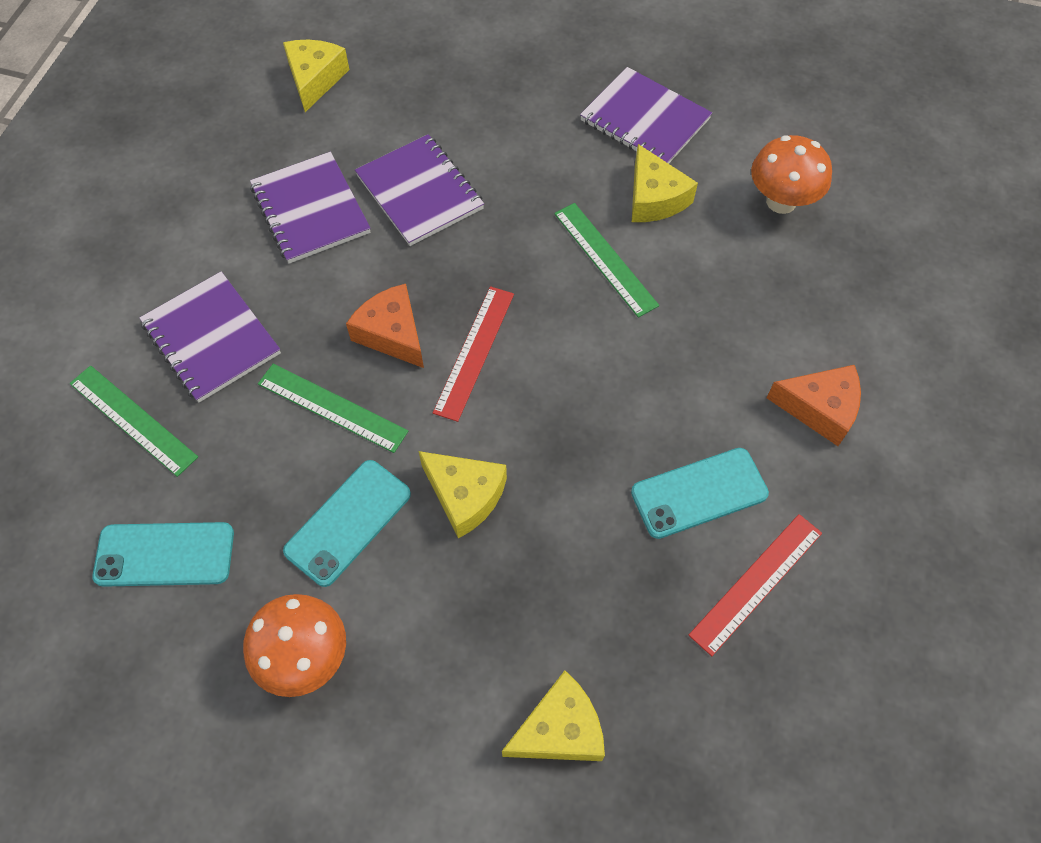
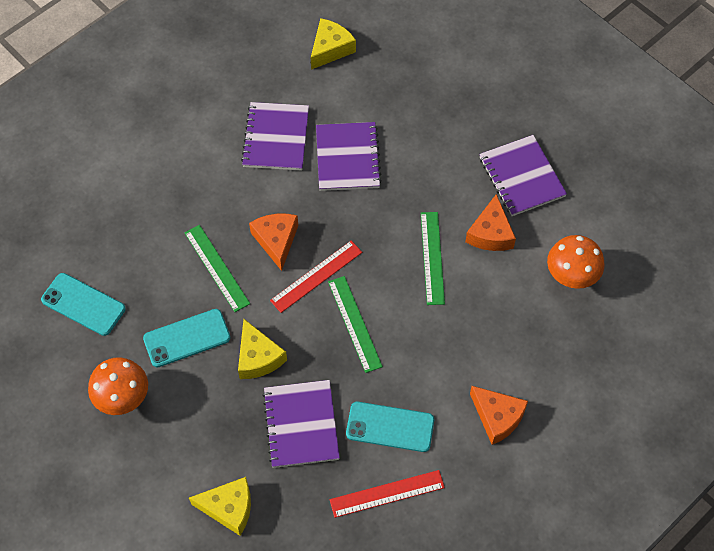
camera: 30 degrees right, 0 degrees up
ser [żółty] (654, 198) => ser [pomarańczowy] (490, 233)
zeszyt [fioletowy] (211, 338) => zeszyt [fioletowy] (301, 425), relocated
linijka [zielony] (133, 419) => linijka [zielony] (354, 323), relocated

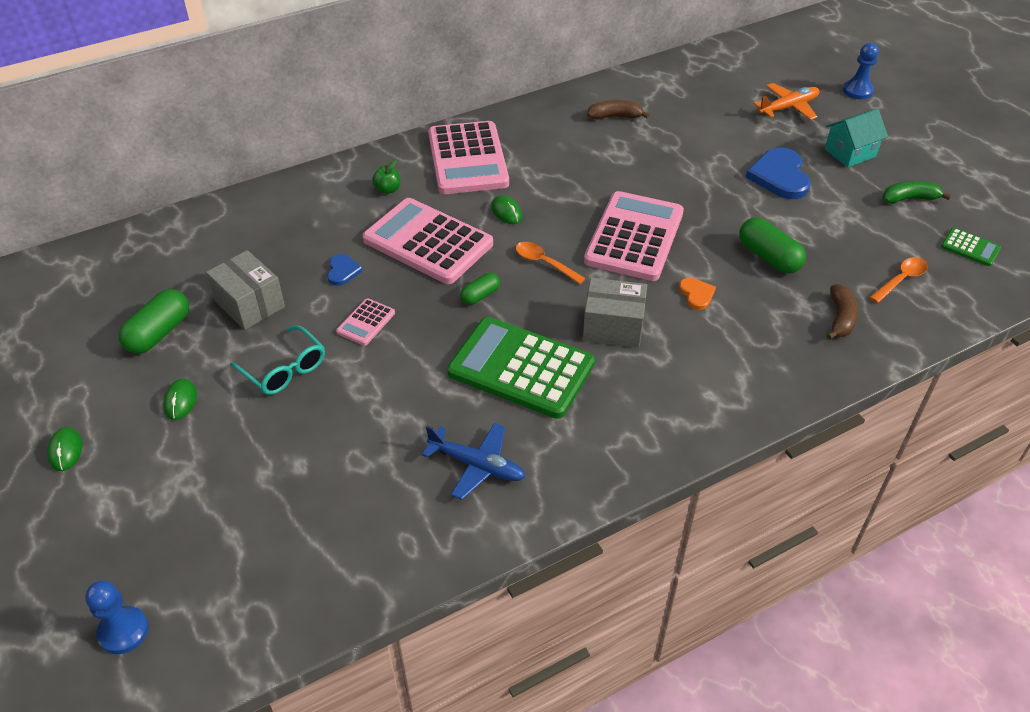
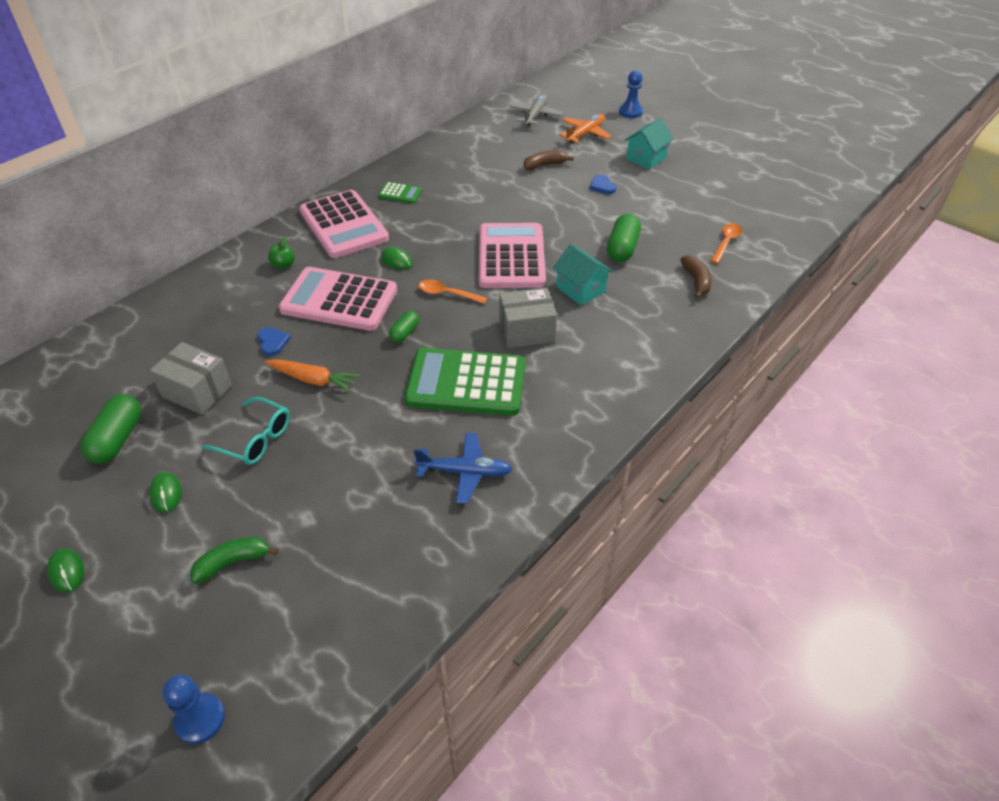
camera: 20 degrees left, 0 degrees up
banan [brązowy] (615, 116) => banan [brązowy] (545, 165), relocated
serce [niebieski] (779, 176) => serce [niebieski] (602, 186), x0.52
banan [zielony] (909, 199) => banan [zielony] (233, 562), relocated
kapsułka [zielony] (768, 257) => kapsułka [zielony] (622, 248), 75 degrees clockwise
kalkulator [zielony] (970, 248) => kalkulator [zielony] (400, 193), relocated
serce [pomarańczowy] (696, 294) => domek [turkusowy] (580, 289)
kalkulator [różowy] (366, 322) => marchewka [pomarańczowy] (313, 380)
nothing => samolot [szary] (535, 115)

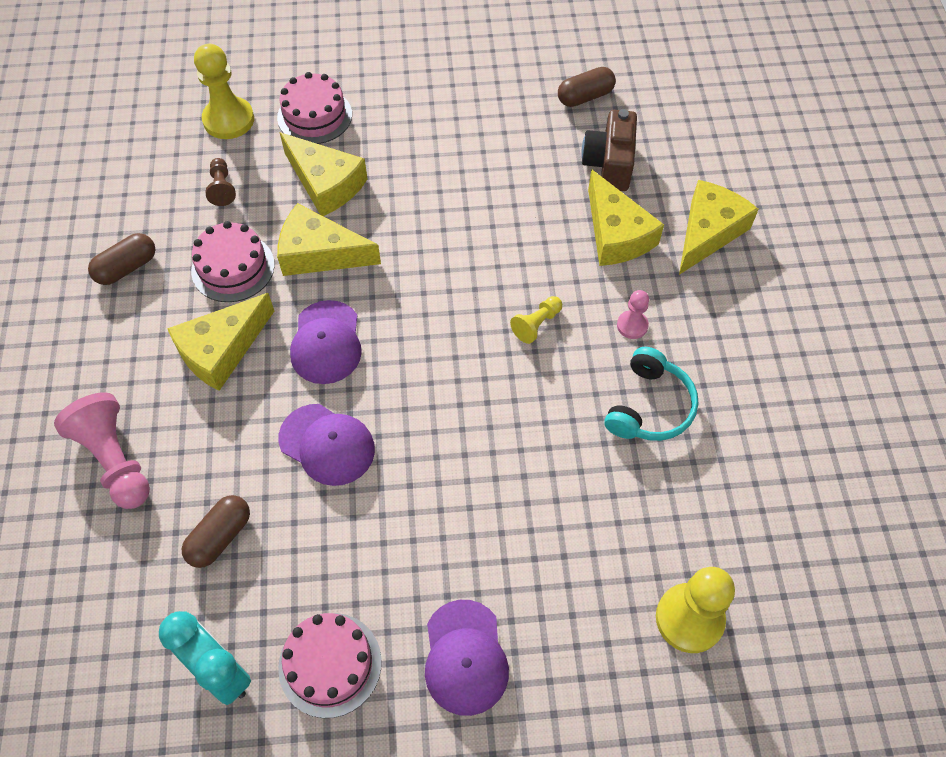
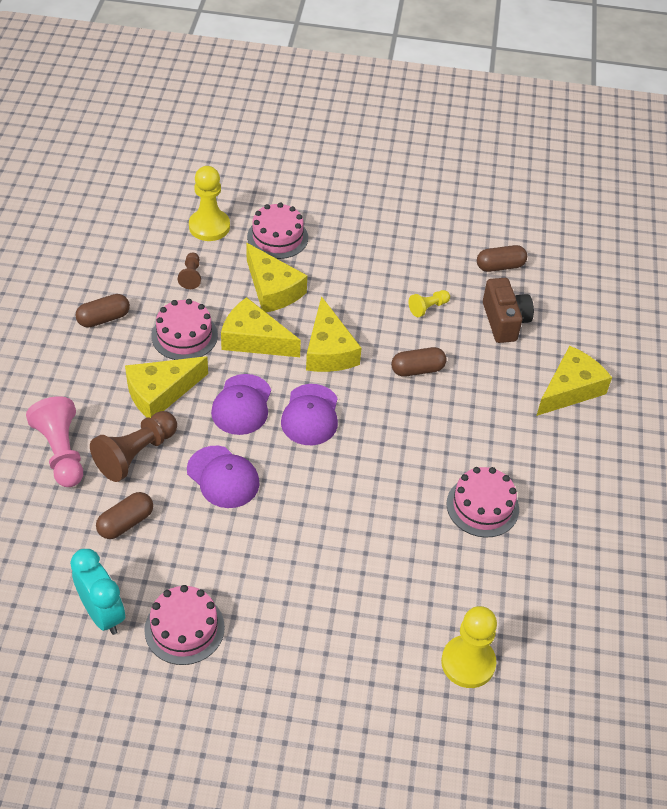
camera: 10 degrees right, 10 degrees down
aparat fotograficzny [brązowy] (609, 164) => aparat fotograficzny [brązowy] (504, 321), 150 degrees clockwise
ser [żółty] (616, 234) => ser [żółty] (329, 350), relocated
pionek [różowy] (632, 325) => nothing
pionek [żółty] (536, 324) => pionek [żółty] (428, 308), relocated
słuchawki [turkusowy] (649, 406) => tort [różowy] (482, 506)
czapka [fioletowy] (465, 657) => czapka [fioletowy] (310, 415), relocated
nothing => kapsułka [brązowy] (417, 369)
nothing => pionek [brązowy] (136, 454)

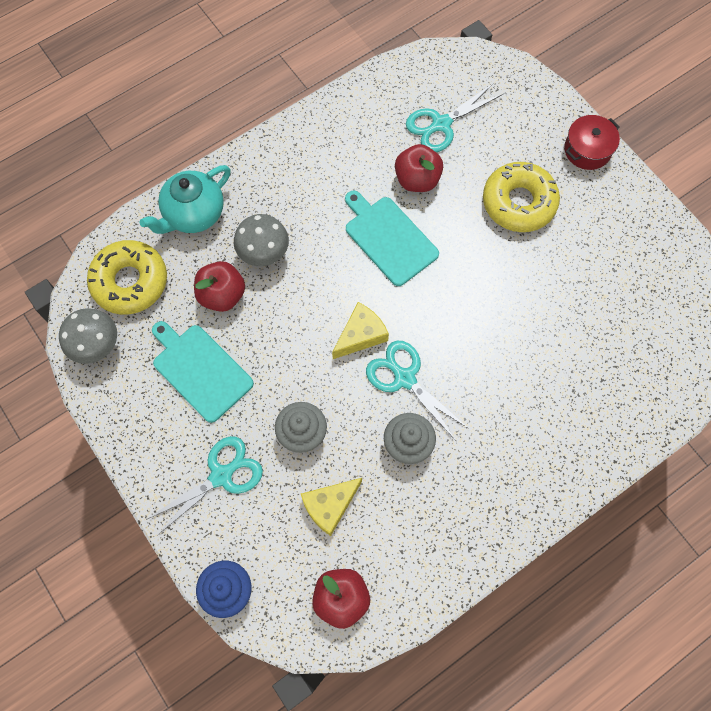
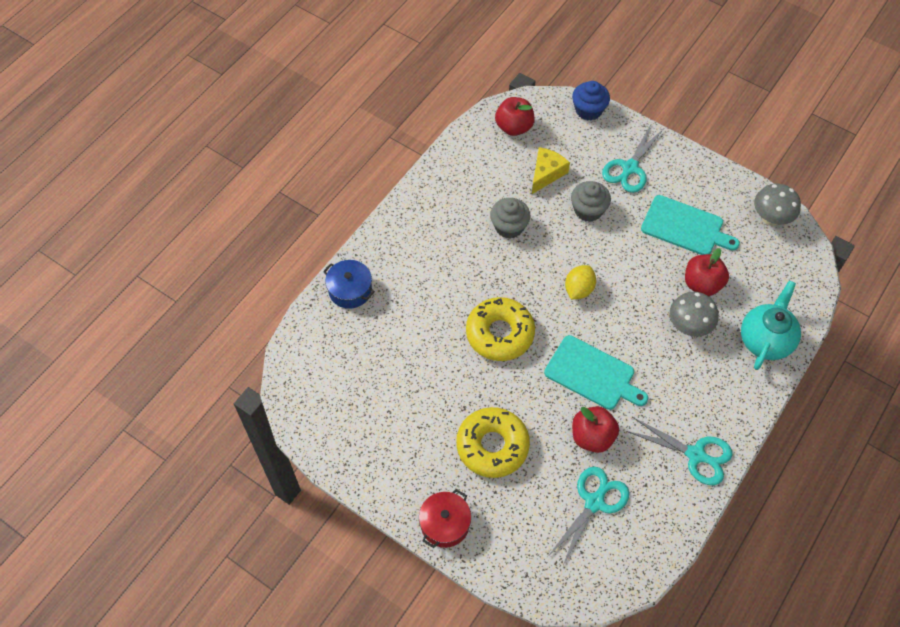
camera: 160 degrees right, 10 degrees down
donut [żółty] (130, 282) => donut [żółty] (500, 334), relocated
ser [żółty] (360, 335) => cytryna [żółty] (578, 289)
nożyczki [turkusowy] (405, 378) => nożyczki [turkusowy] (695, 455), relocated
nothing => garnek [niebieski] (350, 290)

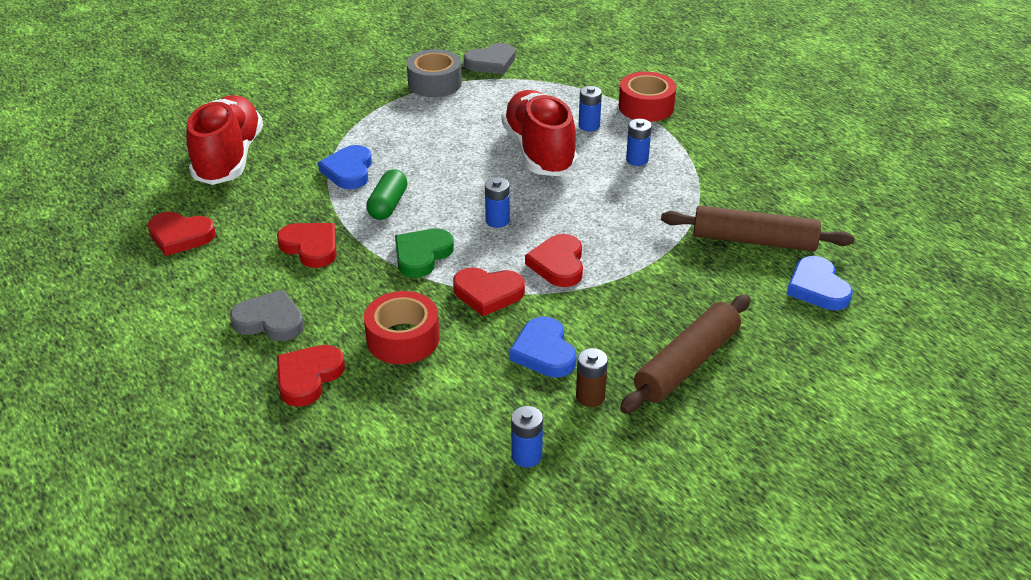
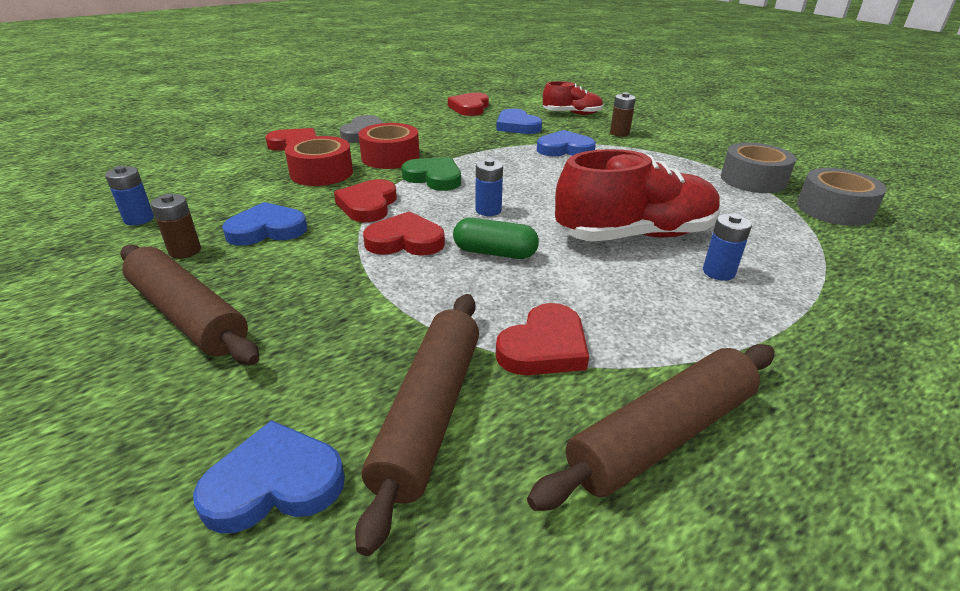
camera: 90 degrees right, 5 degrees down
serce [szary] (491, 63) => taśma klejąca [szary] (834, 209)
taśma klejąca [czerwony] (646, 107) => taśma klejąca [czerwony] (390, 157), relocated
but [czerwony] (229, 158) => but [czerwony] (572, 114), x0.55
bateria [niebieski] (637, 160) => nothing
kapsułka [zielony] (388, 205) => kapsułka [zielony] (495, 253), relocated
serce [czerwony] (311, 247) => serce [czerwony] (544, 347), relocated
nothing => bateria [brązowy] (619, 133)
nothing => serce [niebieski] (517, 126)
nothing => wałek do ciasta [brązowy] (662, 435)

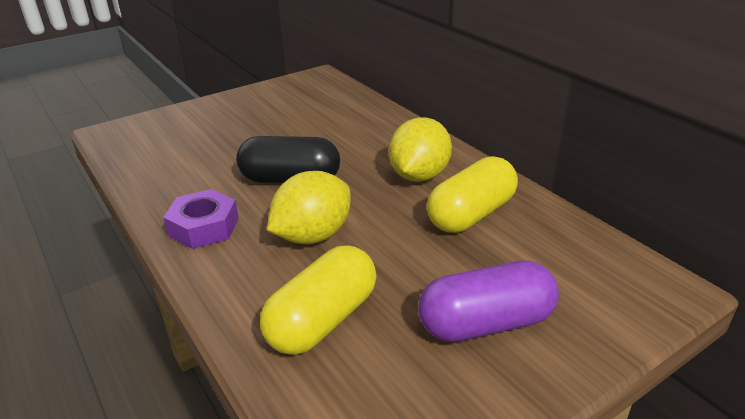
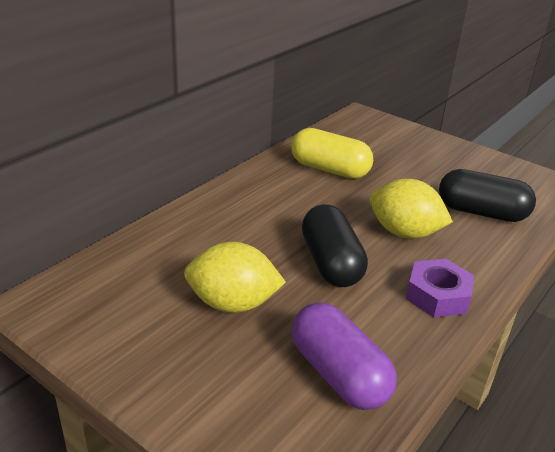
camera: 110 degrees left, 0 degrees up
cytryna [żółty] (419, 176) => cytryna [żółty] (233, 303), relocated
kapsułka [żółty] (322, 320) => kapsułka [czarny] (481, 212)
kapsułka [fioletowy] (485, 323) => kapsułka [fioletowy] (338, 374), relocated

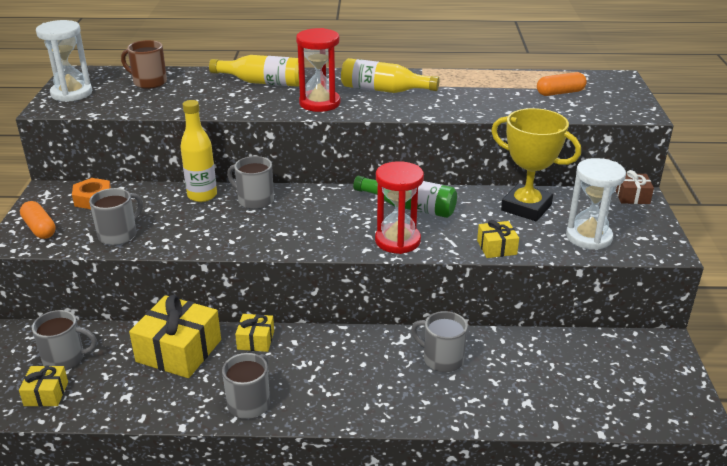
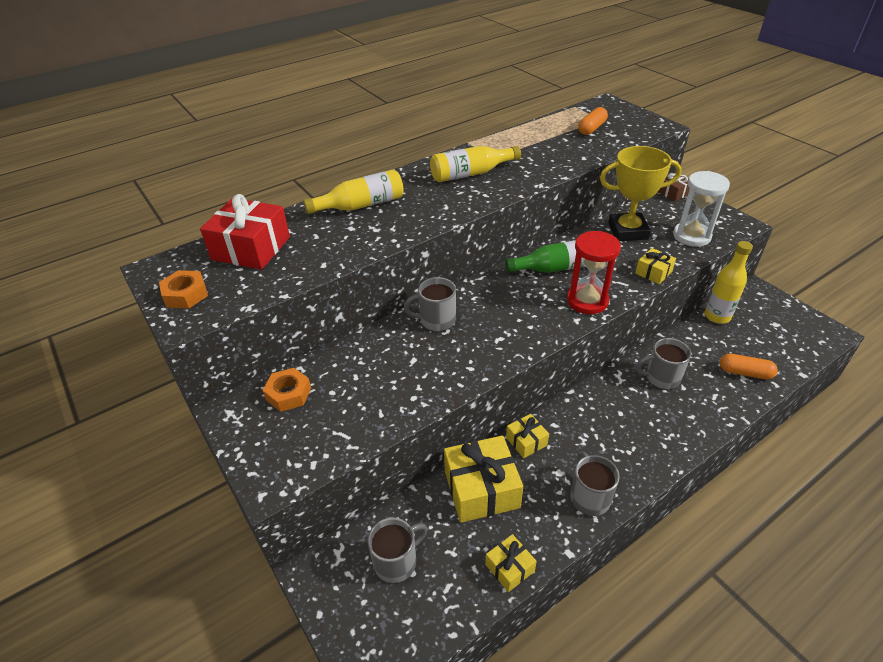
camera: 35 degrees left, 10 degrees up
klepsydra [biały] (71, 93) => nakrętka [pomarańczowy] (186, 294)
klepsydra [czerwony] (319, 103) => nothing
kubek [brązowy] (149, 82) => prezent [czerwony] (251, 248)
butelka [żółty] (202, 195) => butelka [żółty] (717, 316), relocated
kubek [szary] (119, 235) => nothing
kapsułka [pomarańczowy] (39, 228) => kapsułka [pomarańczowy] (745, 373), relocated
prezent [żółty] (46, 394) => prezent [żółty] (509, 568), relocated

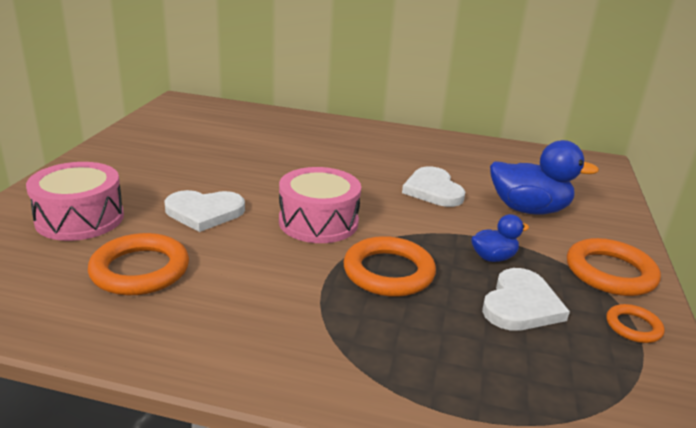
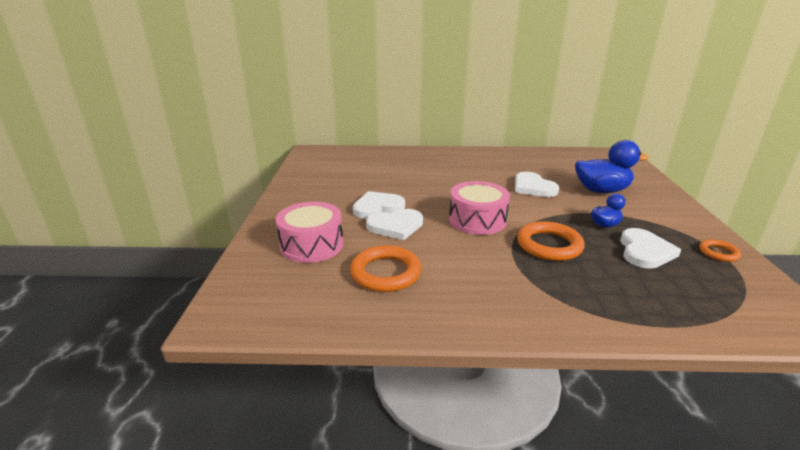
camera: 10 degrees left, 0 degrees up
pierścień [pomarańczowy] (610, 272) => nothing
nothing => serce [biały] (377, 207)

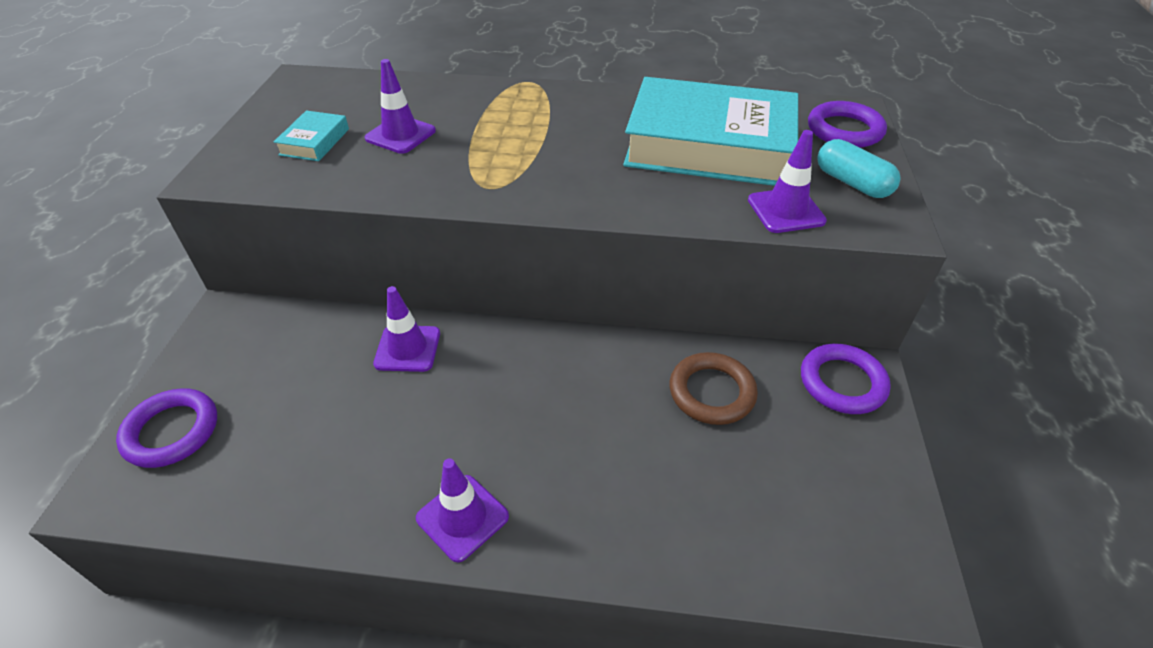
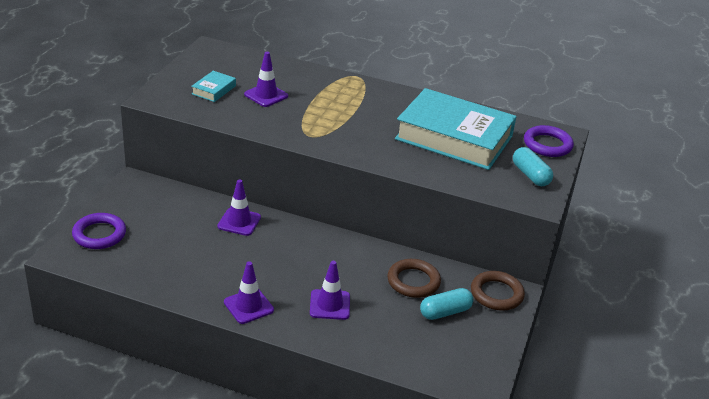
camera: 10 degrees right, 10 degrees down
pachołek [fioletowy] (786, 211) => pachołek [fioletowy] (330, 305), relocated
pierścień [fioletowy] (842, 383) => pierścień [brązowy] (496, 294)
nothing => kapsułka [turkusowy] (445, 312)

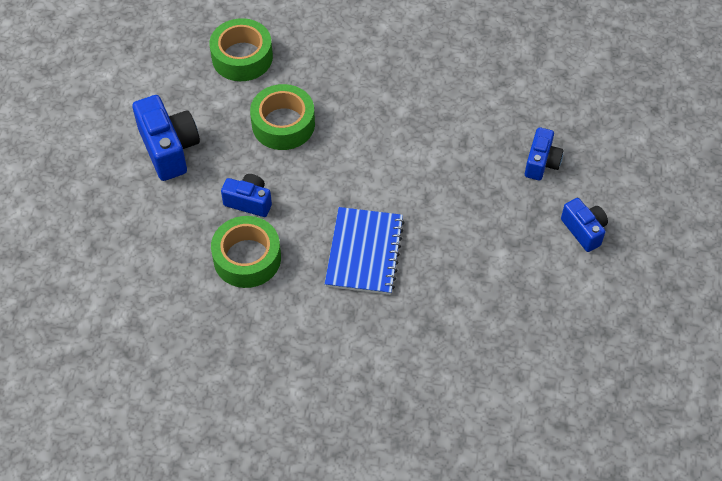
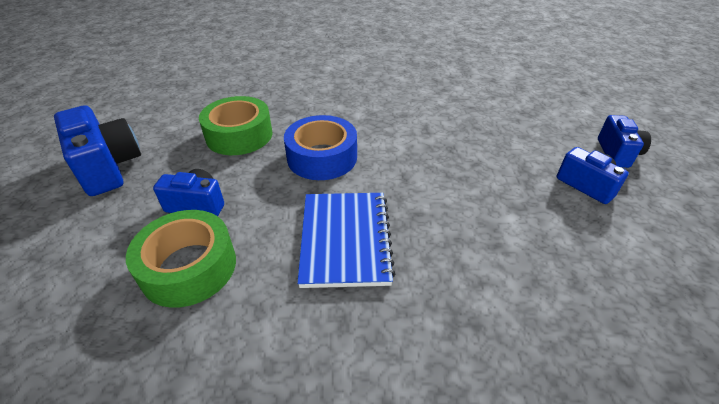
camera: 10 degrees left, 15 degrees down
taśma klejąca [zielony] (242, 57) => nothing
aparat fotograficzny [niebieski] (541, 163) => aparat fotograficzny [niebieski] (617, 153), relocated
nothing => taśma klejąca [niebieski] (322, 157)

